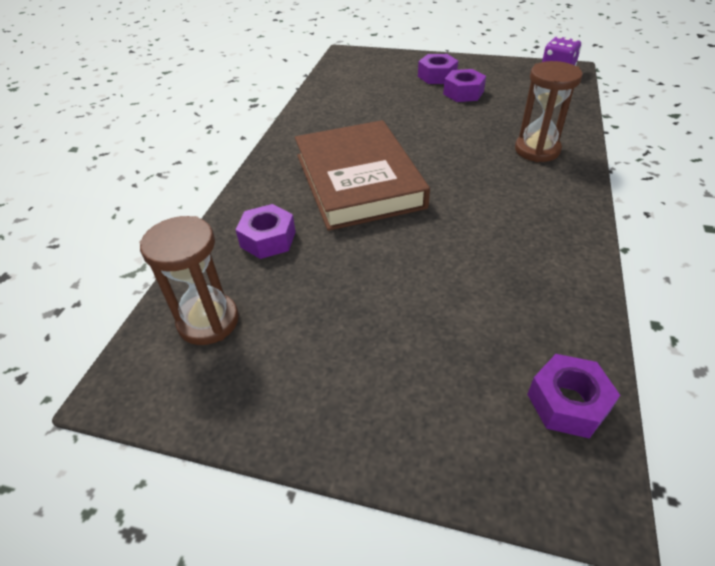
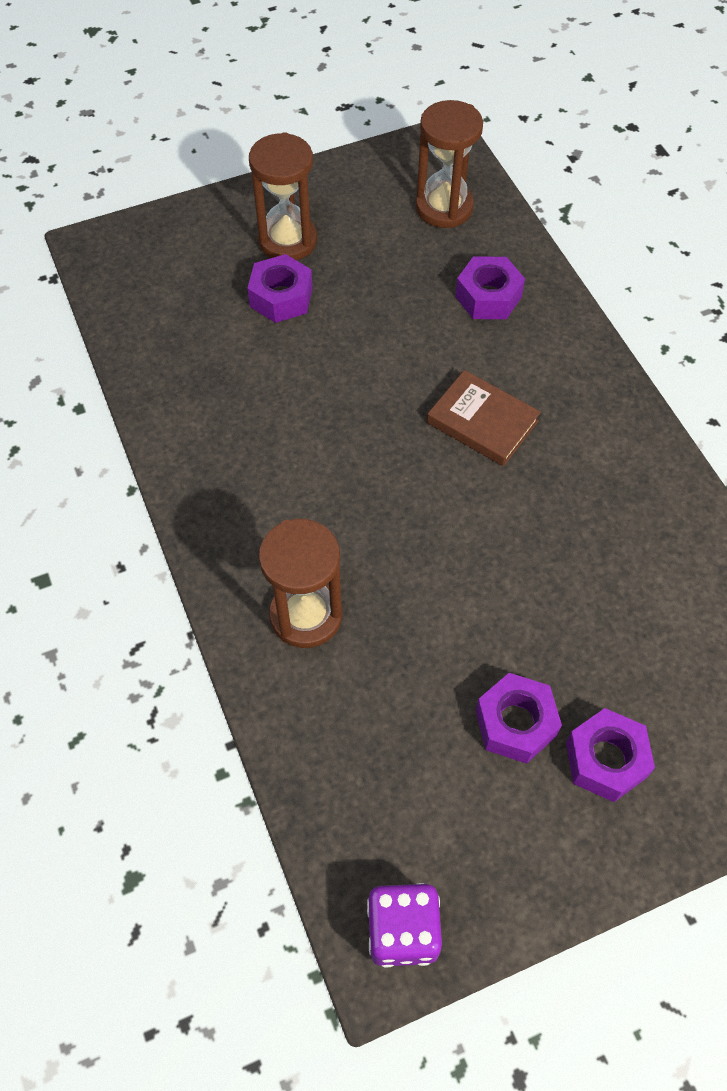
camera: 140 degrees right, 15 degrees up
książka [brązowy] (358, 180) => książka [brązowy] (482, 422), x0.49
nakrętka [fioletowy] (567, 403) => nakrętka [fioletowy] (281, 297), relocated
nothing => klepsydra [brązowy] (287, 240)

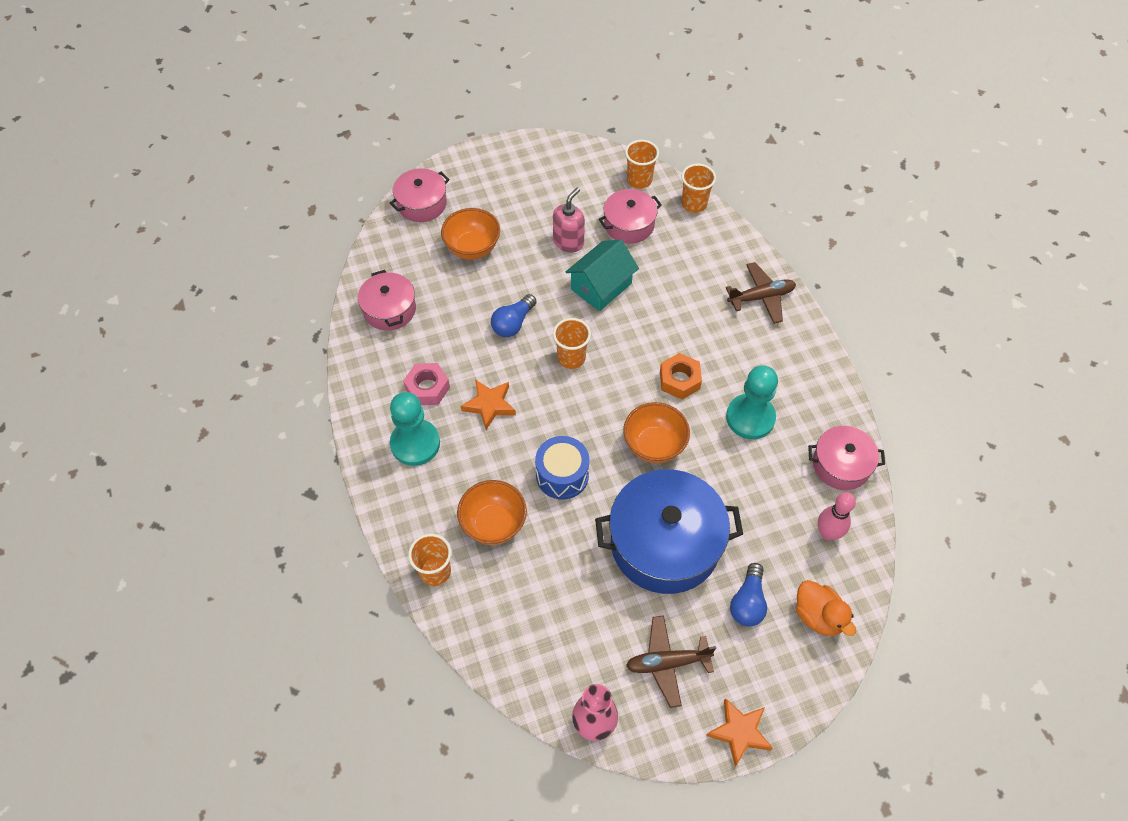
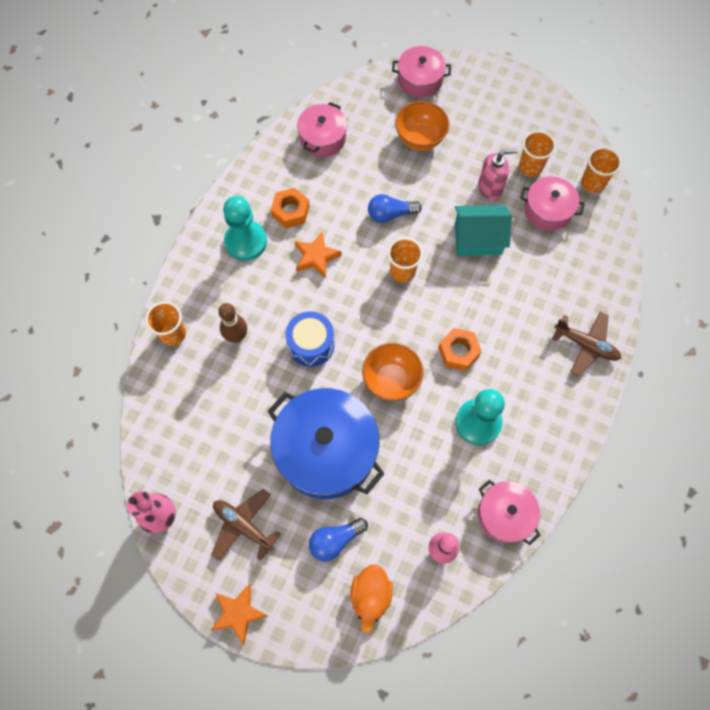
camera: 45 degrees right, 10 degrees up
szklanka [pomarańczowy] (694, 204) => szklanka [pomarańczowy] (530, 167), relocated
nakrętka [różowy] (427, 388) => nakrętka [pomarańczowy] (290, 211)
miska [pomarańczowy] (493, 524) => kręgiel [brązowy] (237, 336)

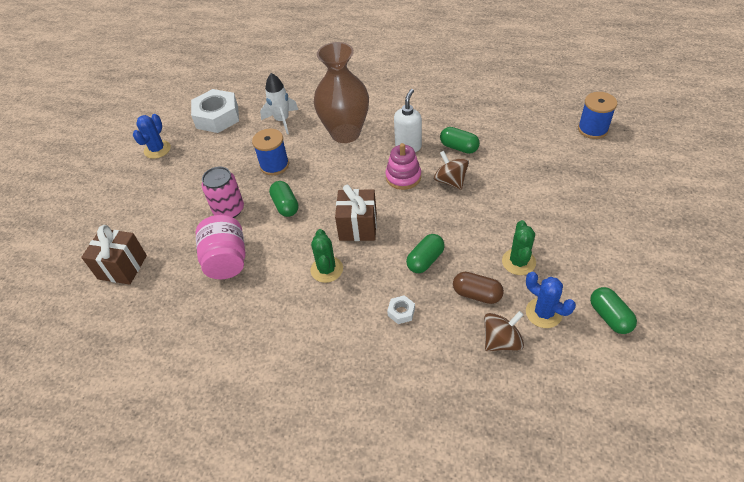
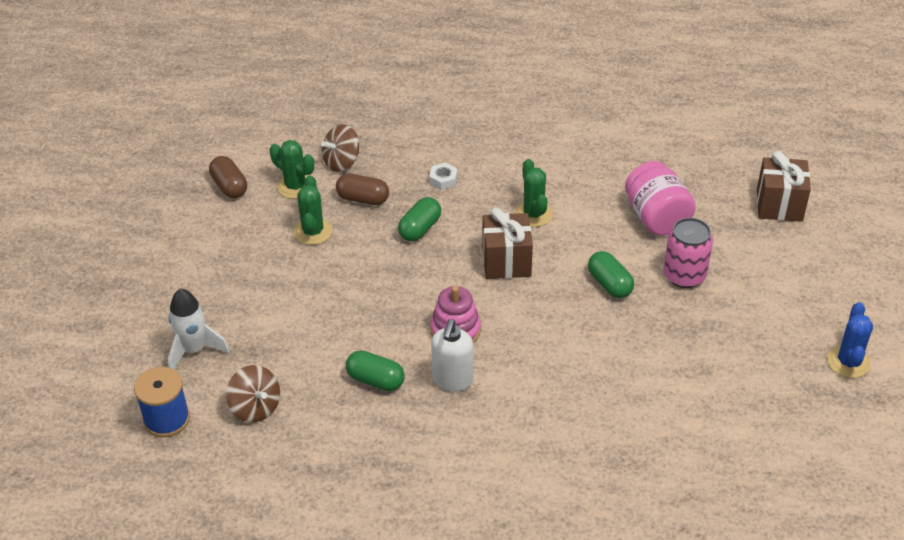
camera: 170 degrees right, 5 degrees down
wazon [brązowy] (345, 133) => nothing
rakieta [biały] (282, 120) => rakieta [biały] (194, 350), relocated
nakrętka [biały] (217, 117) => nothing
szpulka [niebieski] (274, 165) => nothing
bączek [brązowy] (450, 181) => bączek [brązowy] (255, 407), relocated
kaktus [niebieski] (543, 313) => kaktus [zielony] (295, 186)
kapsułka [zielony] (609, 317) => kapsułka [brązowy] (229, 186)

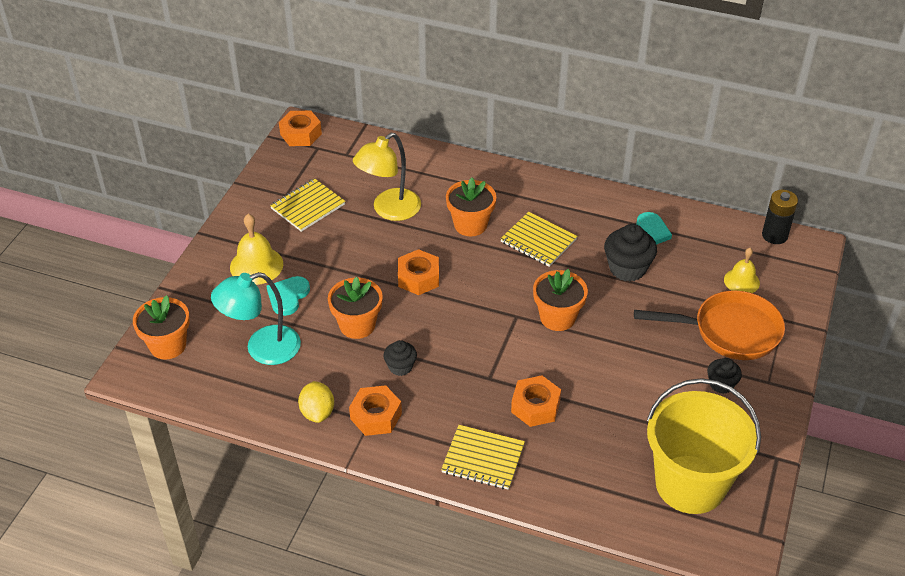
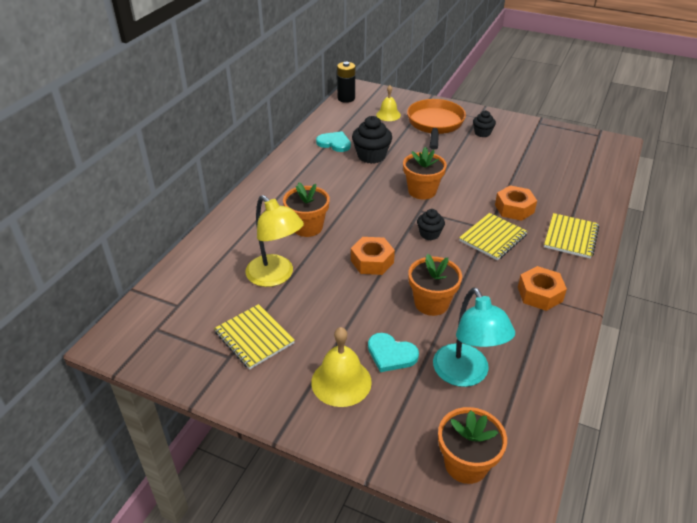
camera: 85 degrees left, 5 degrees down
nakrętka [pomarańczowy] (301, 134) => nothing
zeszyt [żółty] (538, 241) => zeszyt [żółty] (493, 238), relocated
muffinka [czarny] (400, 367) => muffinka [czarny] (429, 234), relocated
wiadro [żółty] (690, 484) => nothing
cytryna [żółty] (317, 412) => nothing

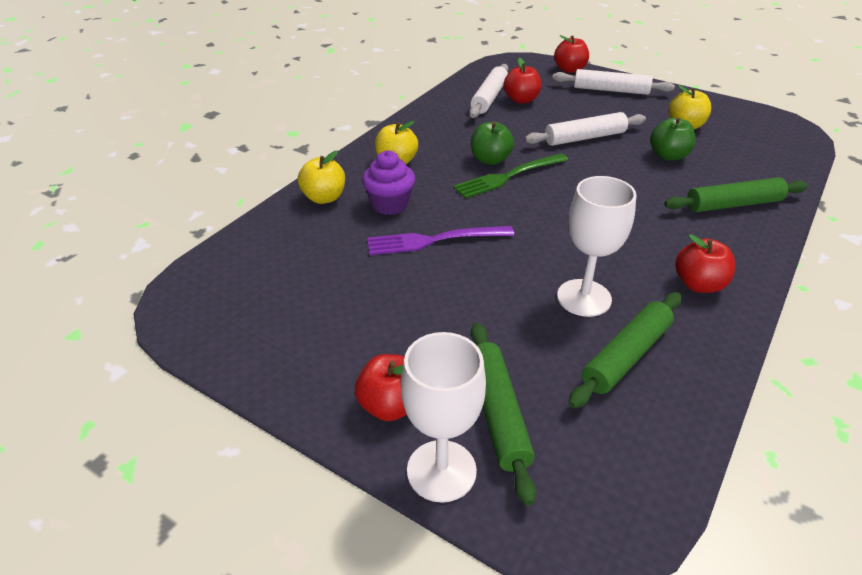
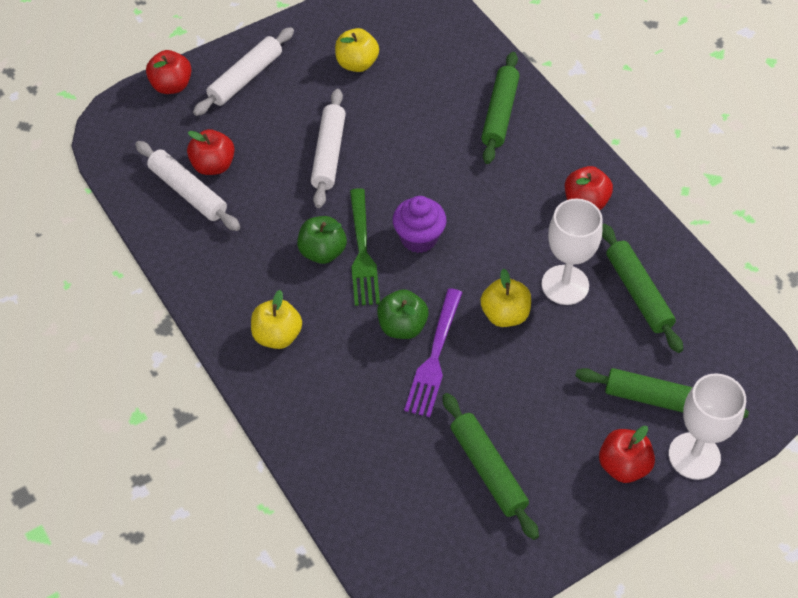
camera: 65 degrees left, 15 degrees up
jabłko [zielony] (668, 156) => jabłko [zielony] (402, 326), relocated
muffinka [fioletowy] (390, 205) => muffinka [fioletowy] (419, 238), relocated
jabłko [żółty] (324, 198) => jabłko [żółty] (505, 315), relocated
nothing => wałek do ciasta [zielony] (488, 470)

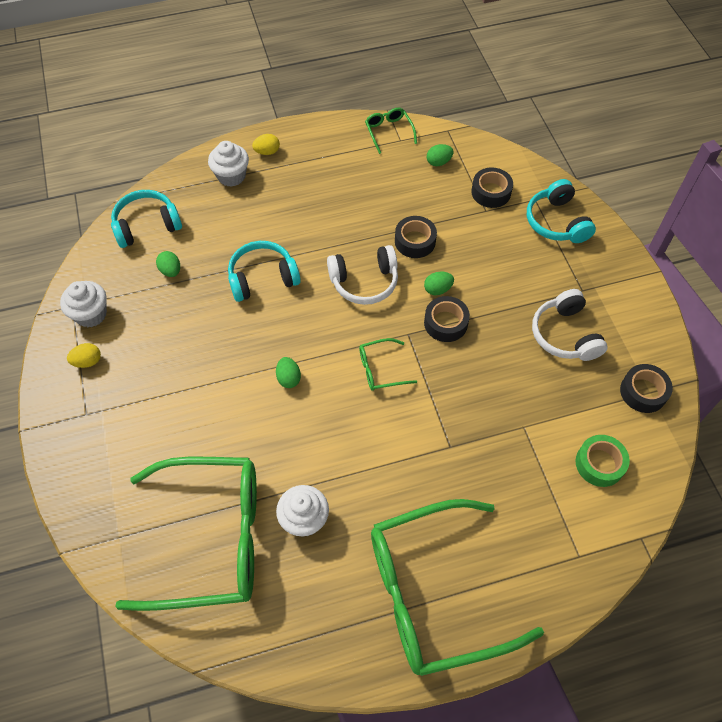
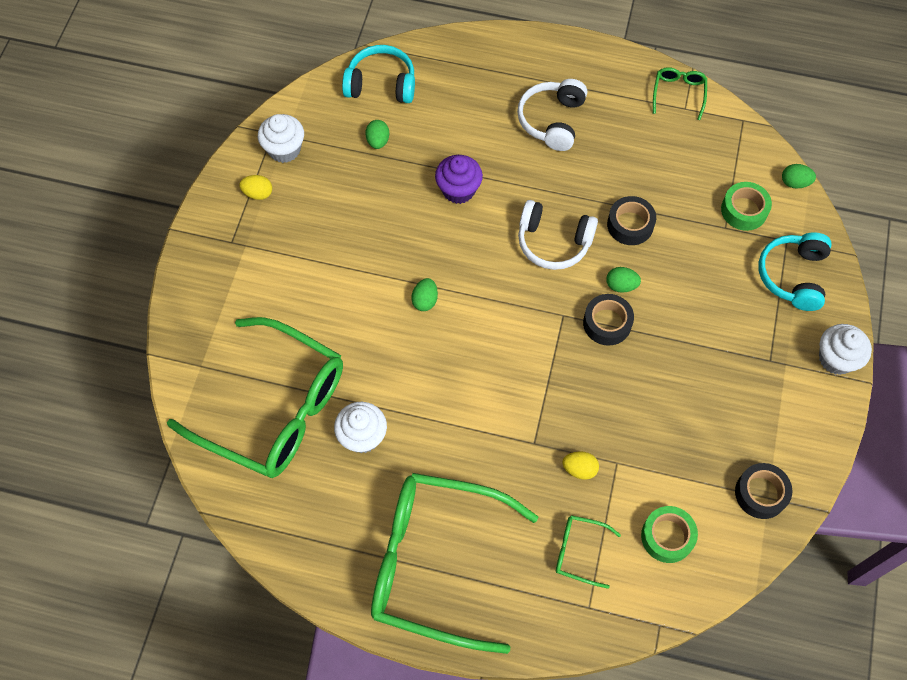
camera: 30 degrees right, 5 degrees up
jajko [żółty] (267, 152) => jajko [żółty] (579, 469), relocated
muffinka [biały] (231, 176) => muffinka [biały] (836, 359), relocated
jajko [zielony] (438, 162) => jajko [zielony] (794, 183), relocated
taśma klejąca [czarny] (491, 192) => taśma klejąca [zielony] (744, 210)
słuchawki [turkusowy] (262, 278) => muffinka [fioletowy] (458, 190)
słuchawki [biały] (565, 335) => słuchawki [biały] (552, 120), relocated
okulary [zielony] (381, 369) => okulary [zielony] (579, 552), relocated

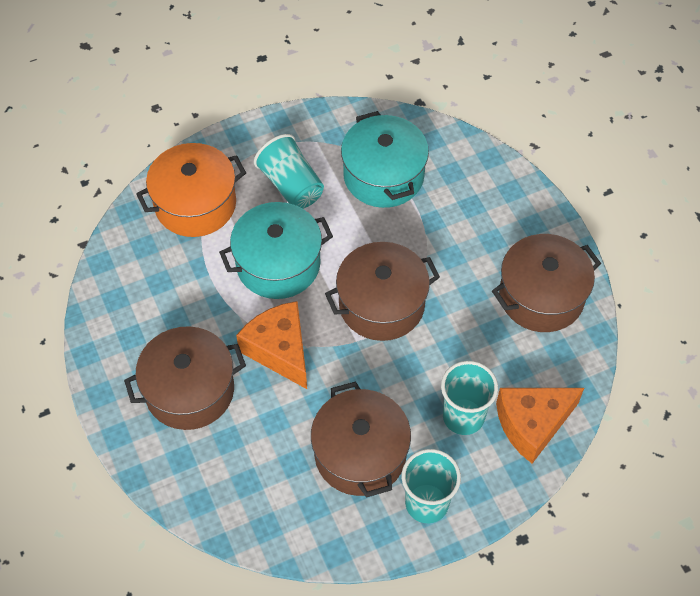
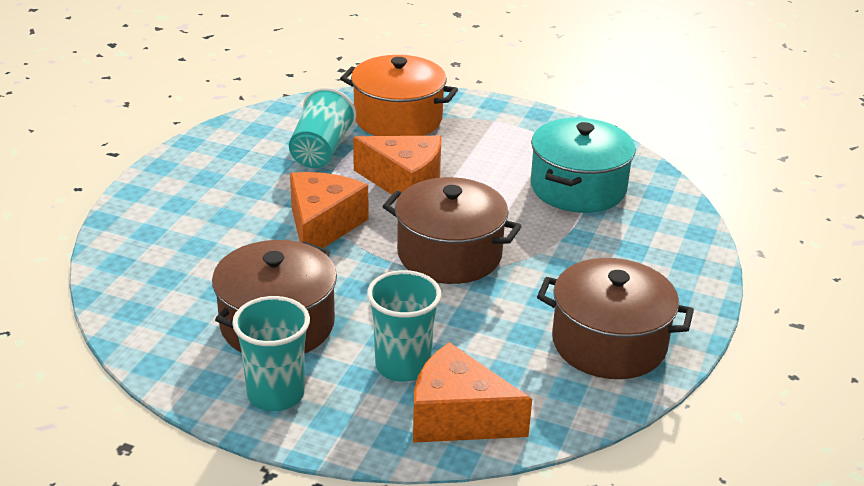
camera: 45 degrees right, 25 degrees down
szklanka [turkusowy] (291, 185) => szklanka [turkusowy] (321, 150), relocated
garnek [turkusowy] (278, 264) => ser [pomarańczowy] (405, 182)
garnek [brązowy] (189, 390) => nothing

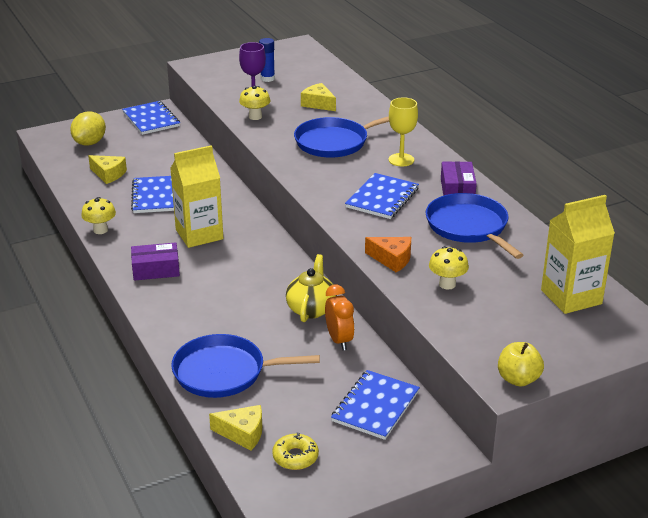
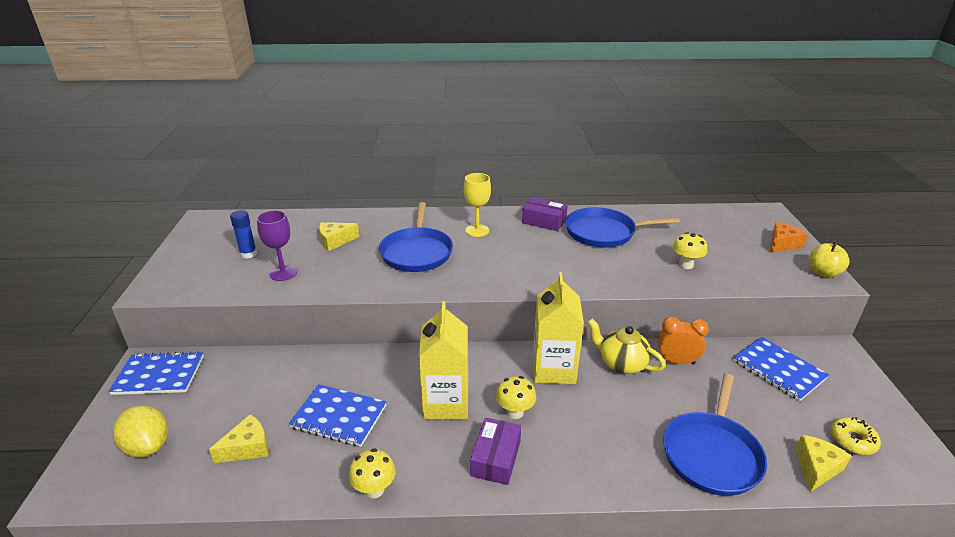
camera: 65 degrees left, 0 degrees up
grzyb [żółty] (255, 117) => grzyb [żółty] (515, 412), relocated
zeszyt [niebieski] (382, 198) => nothing
karton mleka [żółty] (571, 297) => karton mleka [żółty] (553, 369), relocated
ser [pomarańczowy] (392, 259) => ser [pomarańczowy] (782, 244), relocated

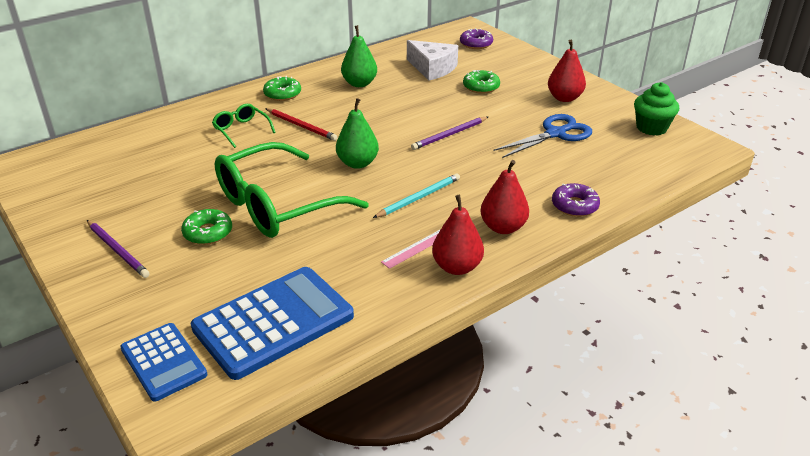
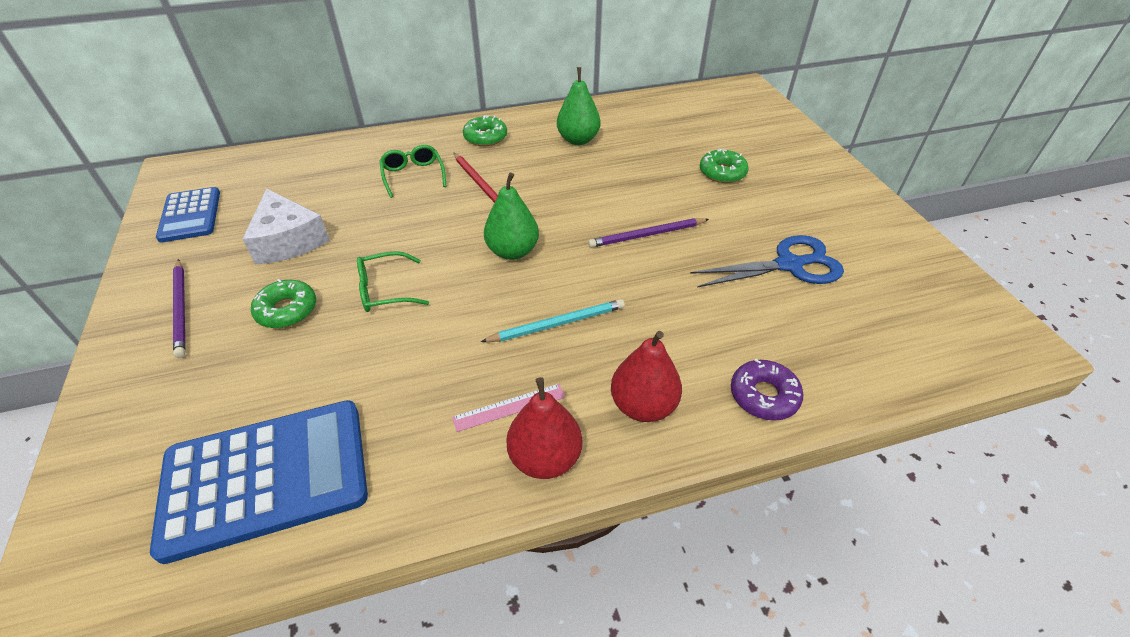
camera: 20 degrees right, 10 degrees up
donut [fioletowy] (476, 44) => nothing
ser [biały] (432, 68) => ser [biały] (288, 240), relocated
gruszka [czerwony] (564, 98) => nothing
muffinka [zielony] (651, 128) => nothing
okulary [zielony] (276, 205) => okulary [zielony] (385, 290), x0.45
kalkulator [niebieski] (163, 362) => kalkulator [niebieski] (190, 215), relocated

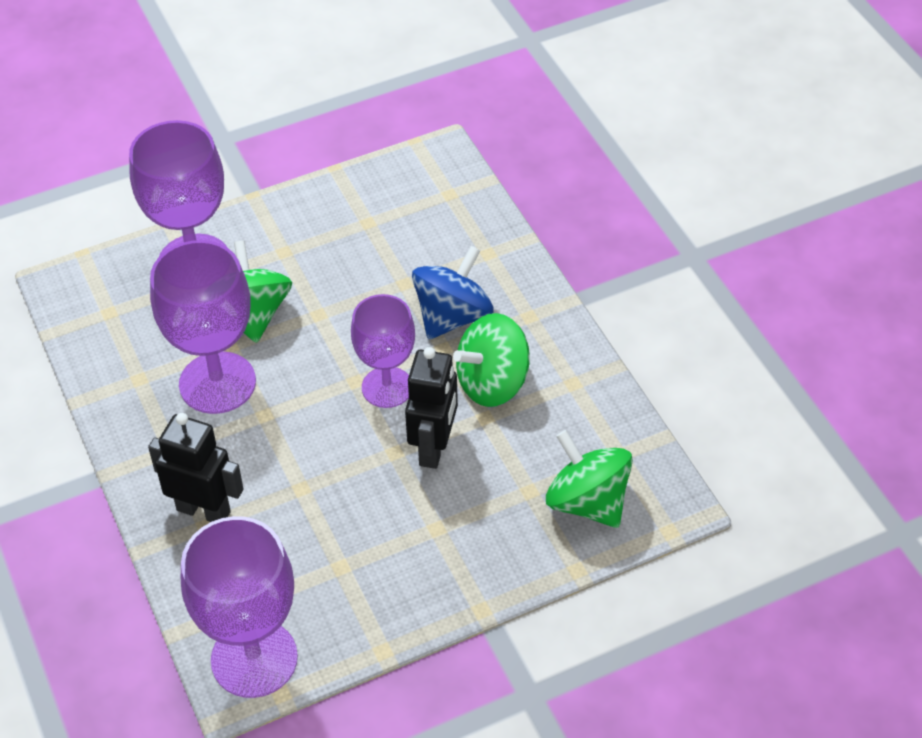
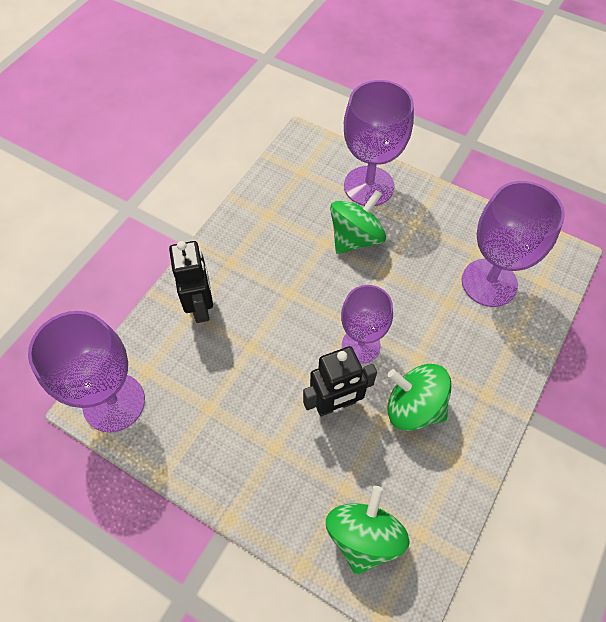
camera: 55 degrees right, 10 degrees up
kielich [fioletowy] (217, 383) => kielich [fioletowy] (489, 282), relocated
bączek [niebieski] (452, 316) => nothing

